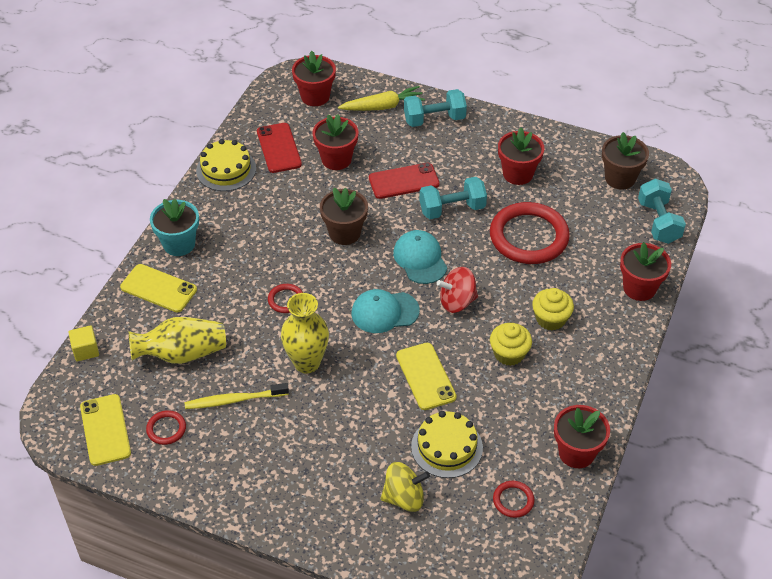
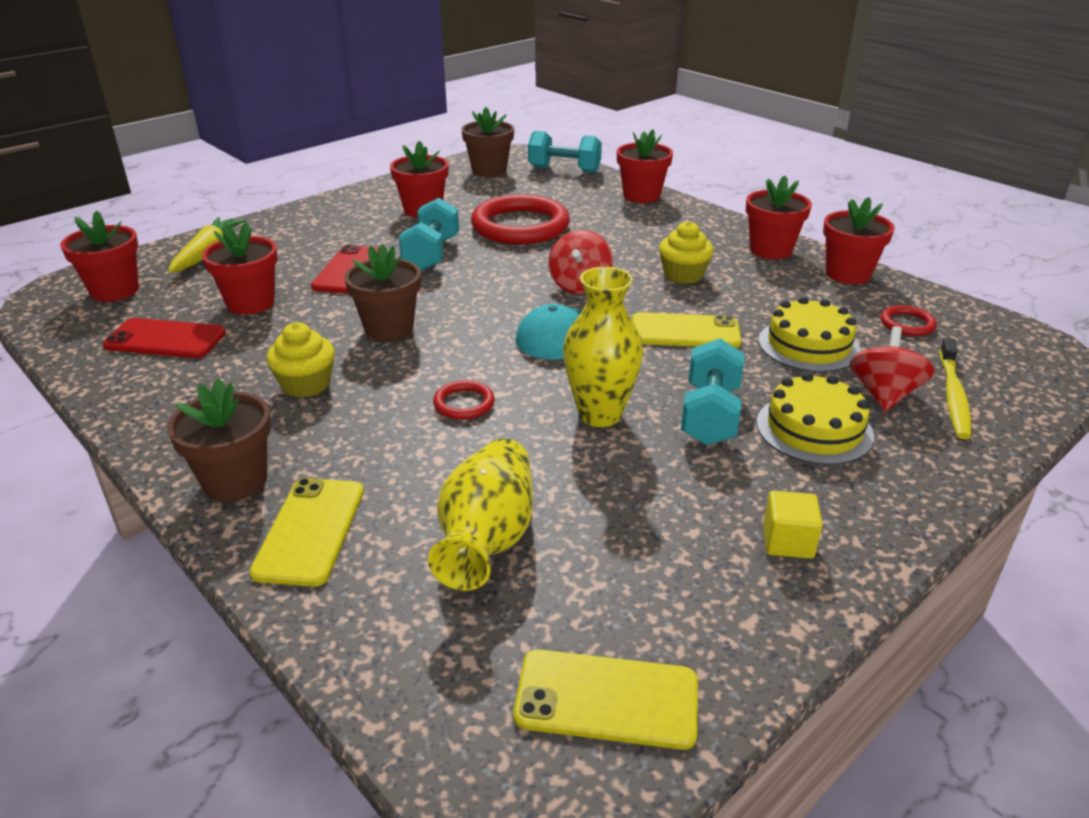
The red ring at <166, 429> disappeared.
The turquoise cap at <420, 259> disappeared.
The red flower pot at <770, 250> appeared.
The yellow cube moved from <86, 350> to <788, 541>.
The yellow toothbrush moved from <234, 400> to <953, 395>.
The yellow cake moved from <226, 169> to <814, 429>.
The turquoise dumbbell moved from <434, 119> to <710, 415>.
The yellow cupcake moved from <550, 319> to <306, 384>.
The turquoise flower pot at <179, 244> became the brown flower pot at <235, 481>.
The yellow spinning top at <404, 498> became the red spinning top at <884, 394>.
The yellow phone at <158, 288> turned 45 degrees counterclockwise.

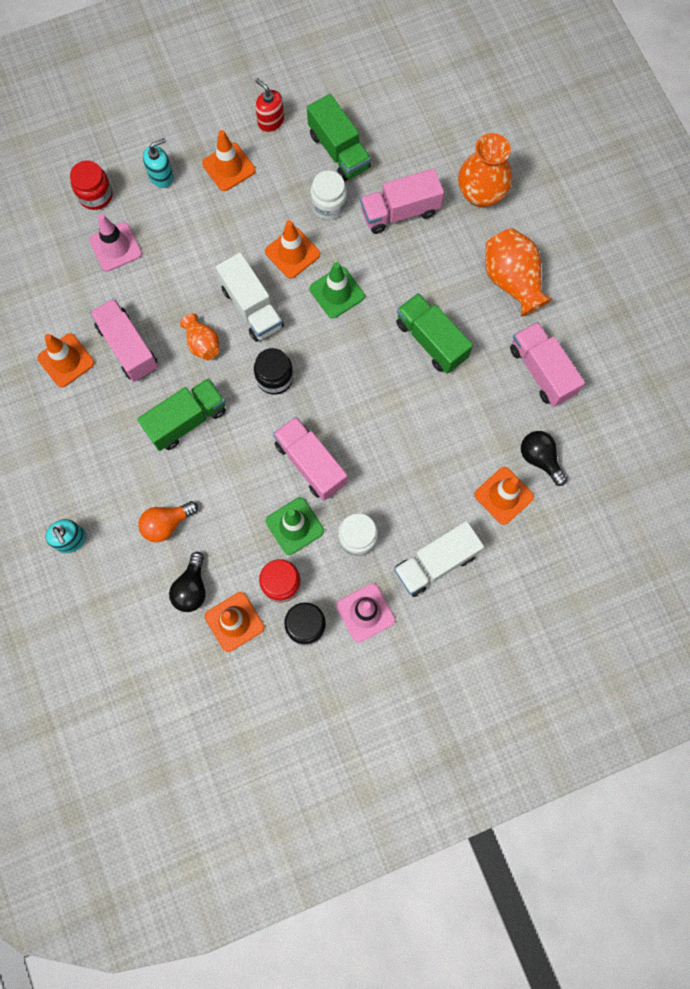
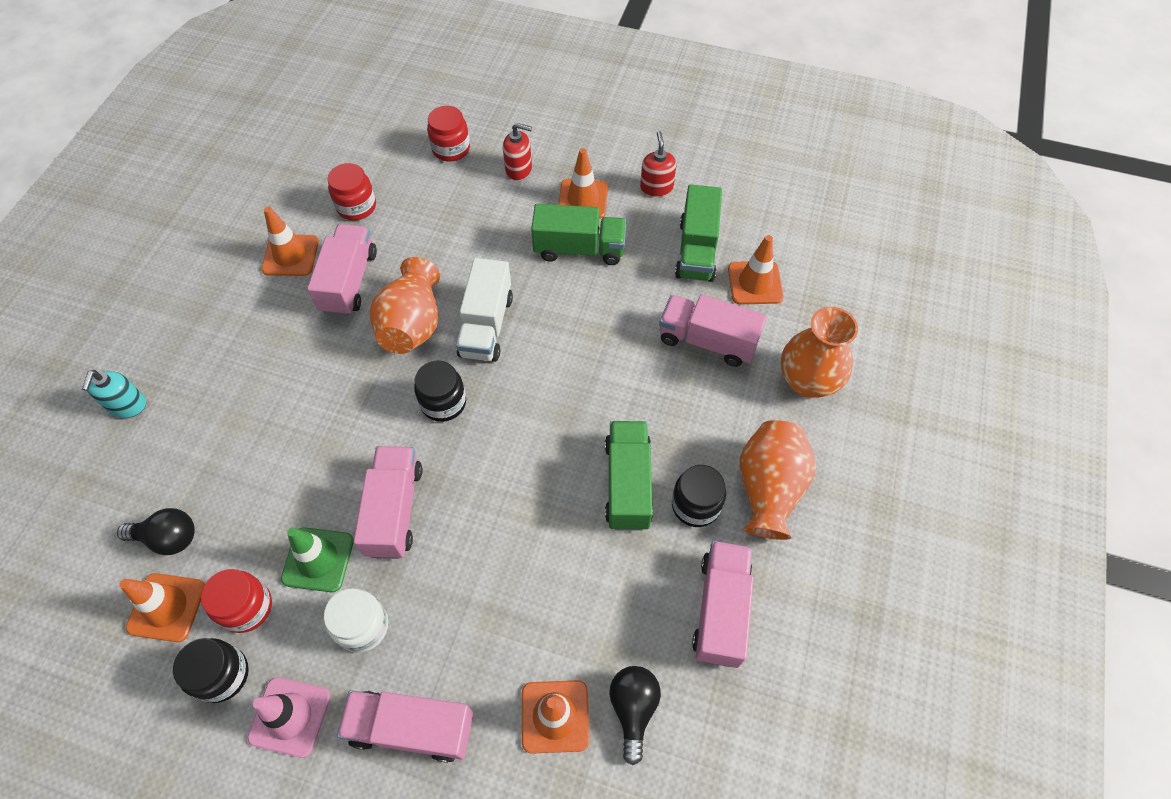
The pink traffic cone at <115, 247> disappeared.
The orange light bulb at <166, 524> disappeared.
The white jar at <329, 205> disappeared.
The green traffic cone at <337, 292> disappeared.
The red jar at <356, 206> appeared.
The black jar at <695, 505> appeared.
The green truck moved from <186, 420> to <579, 249>.
The orange traffic cone moved from <292, 253> to <755, 283>.
The turquoise soap dispenser at <161, 176> became the red soap dispenser at <519, 169>.
The white truck at <435, 563> became the pink truck at <412, 728>.
The black light bulb at <191, 588> turned 135 degrees counterclockwise.
The orange vase at <202, 344> changed to 1.72 times the size.

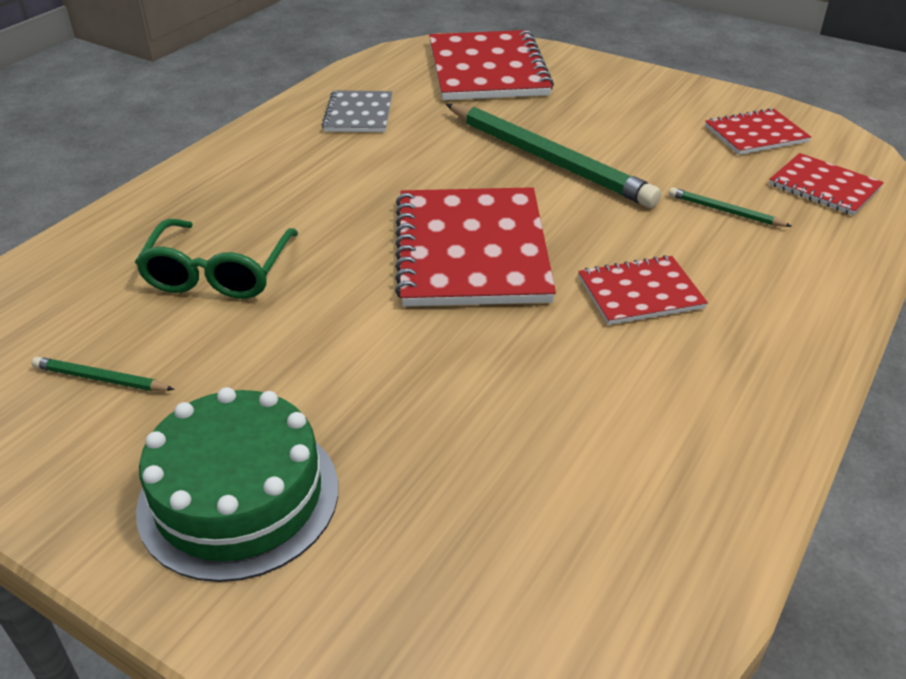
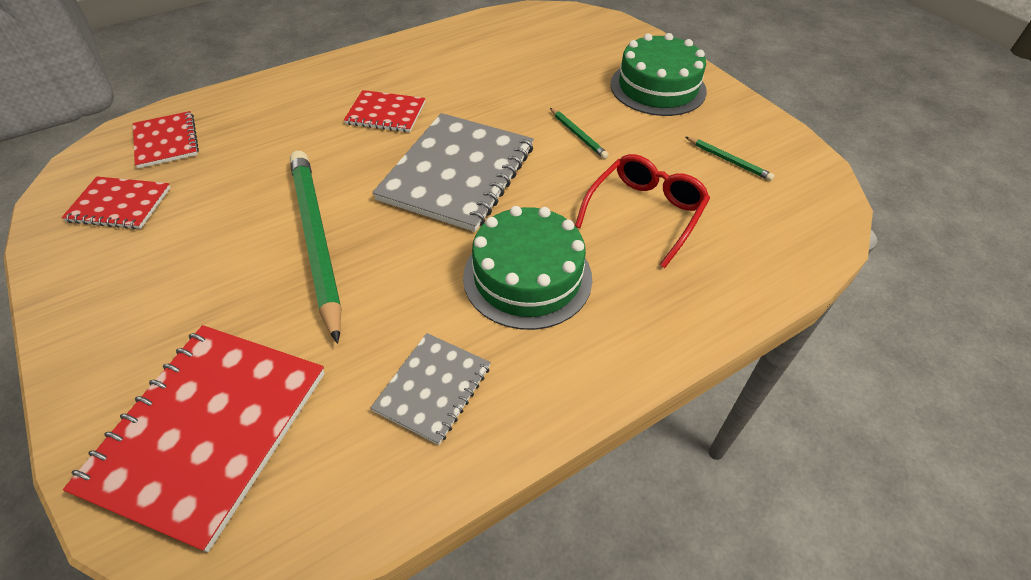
The green cake at <527, 277> appeared.
The green pencil moved from <724, 211> to <578, 135>.
The green glasses at <218, 273> became the red glasses at <645, 212>.
The red notebook at <472, 250> became the grey notebook at <457, 173>.

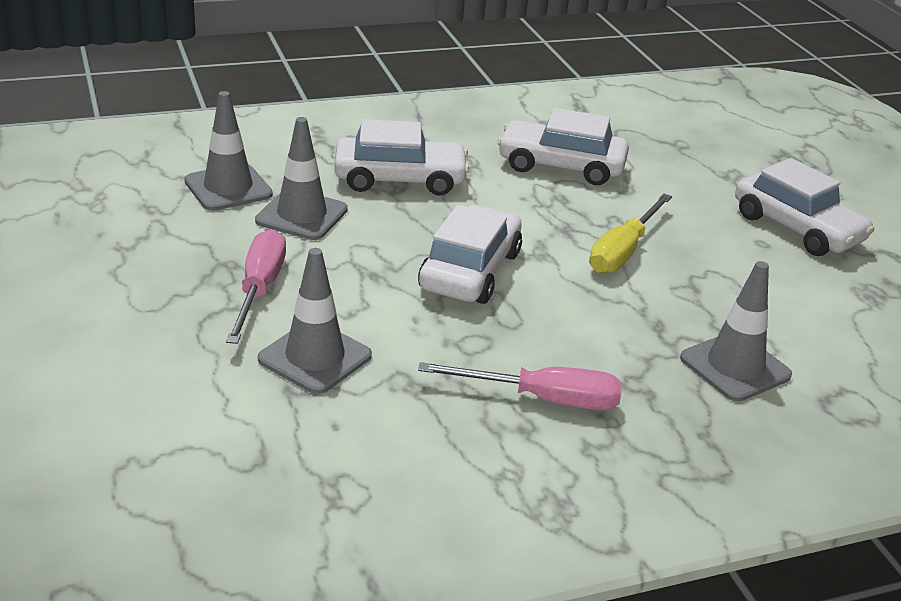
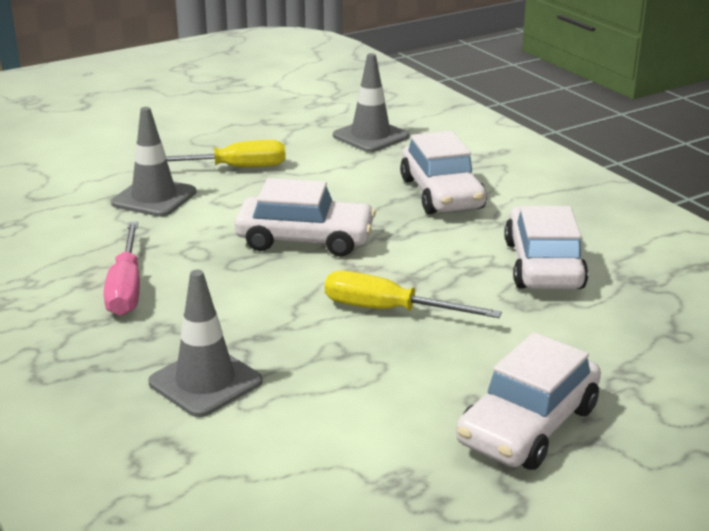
The grey traffic cone at <301, 215> disappeared.
The pink screwdriver at <259, 289> became the yellow screwdriver at <233, 168>.

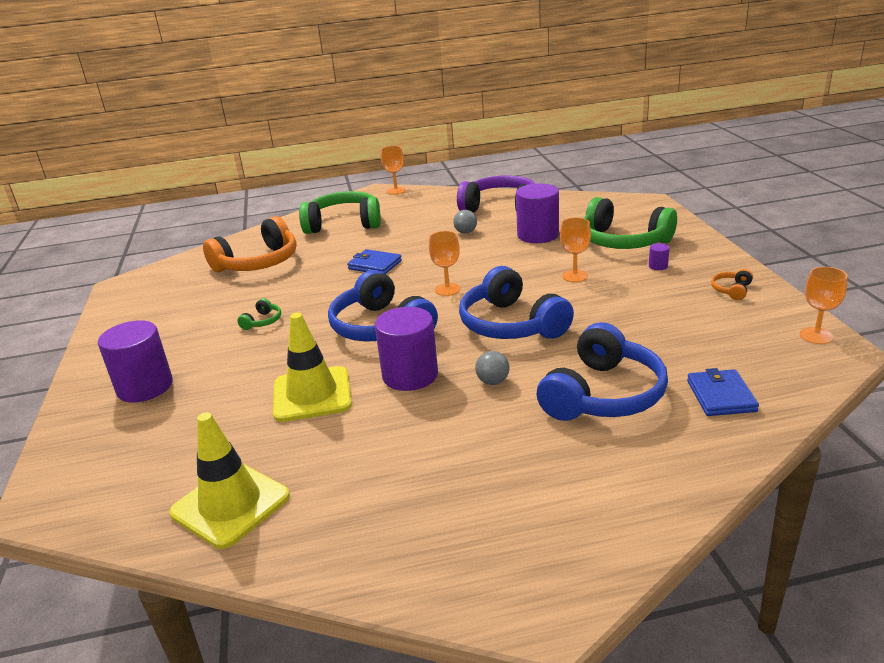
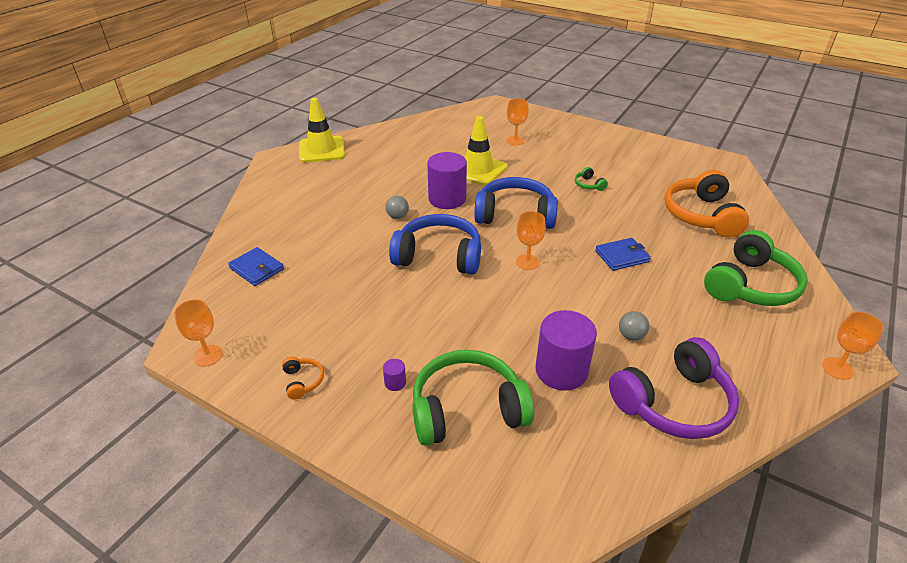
The purple cylinder at <145, 387> disappeared.
The blue headphones at <603, 394> disappeared.
The yellow traffic cone moved from <230, 505> to <321, 150>.
The orange goblet moved from <575, 276> to <515, 141>.

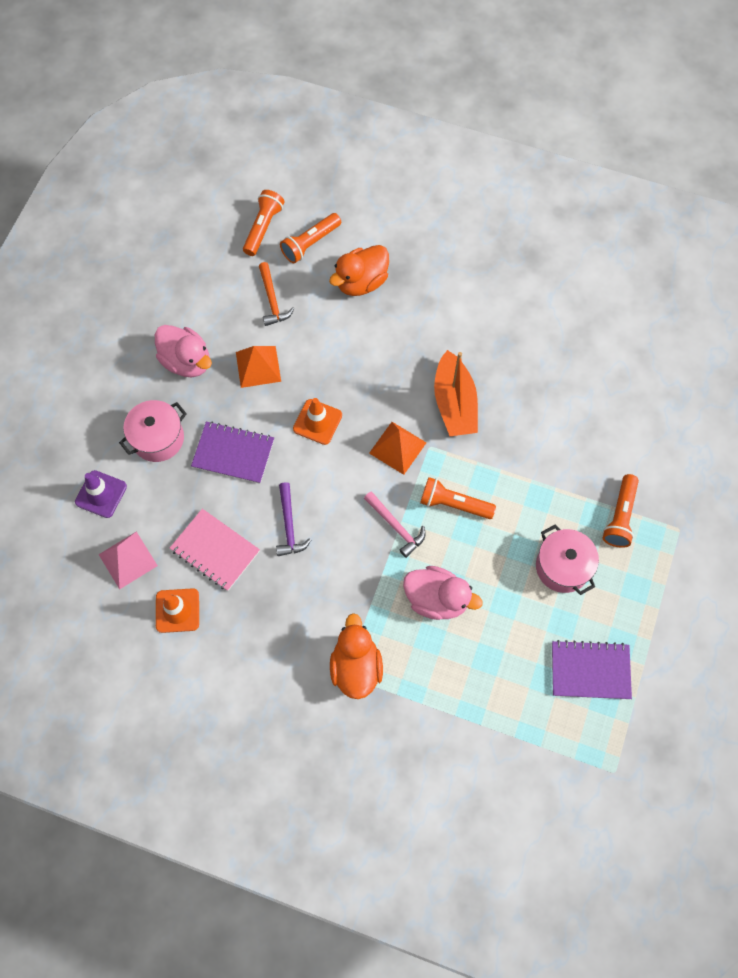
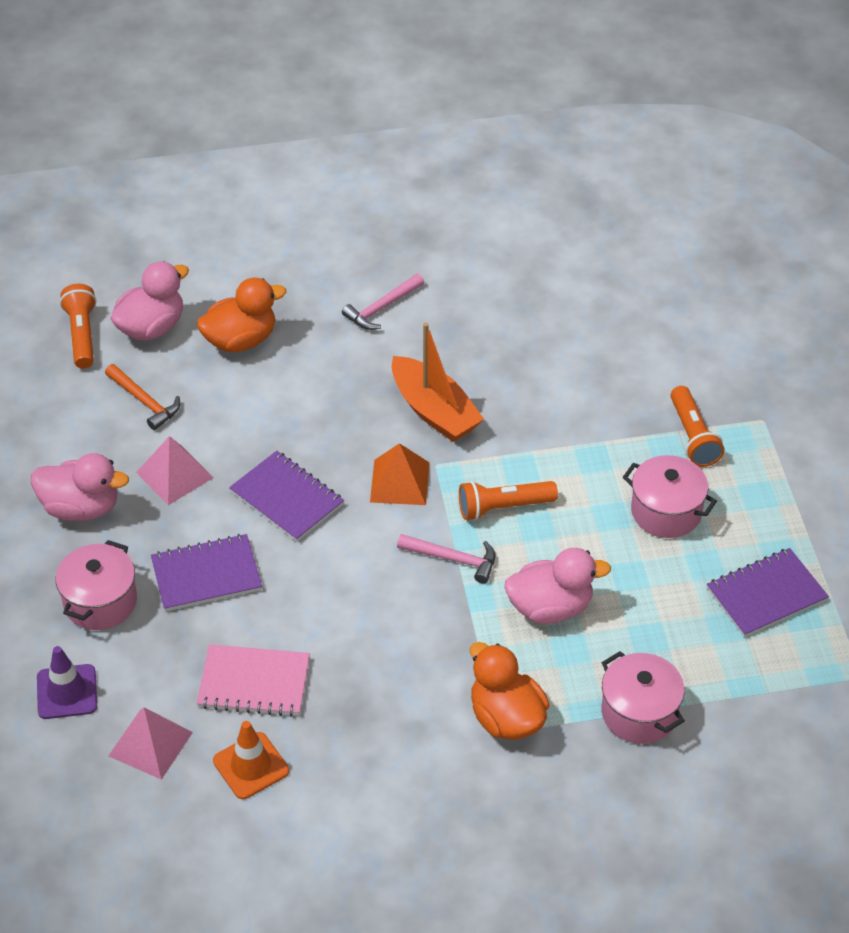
The purple hammer at <289, 525> disappeared.
The pink hammer at <381, 308> appeared.
The pink pot at <639, 713> appeared.
The orange flashlight at <310, 243> was replaced by the pink duck at <151, 327>.
The orange traffic cone at <317, 422> was replaced by the purple notebook at <287, 498>.
The orange pyramid at <258, 366> became the pink pyramid at <174, 475>.
The orange duck at <361, 282> turned 135 degrees counterclockwise.

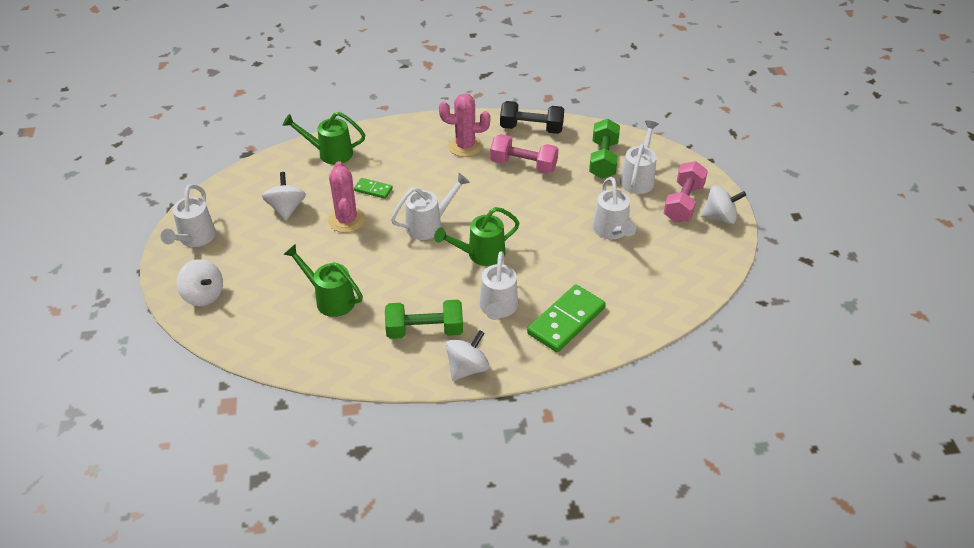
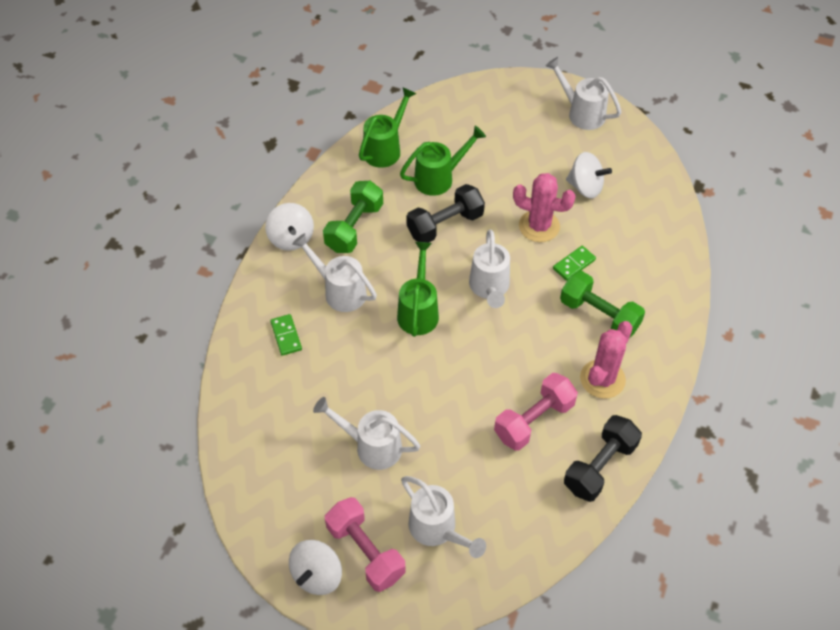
The white spinning top at <203, 295> disappeared.
The black dumbbell at <445, 225> appeared.
The green watering can moved from <330, 153> to <385, 149>.
The green dumbbell moved from <603, 160> to <599, 315>.
The green domino at <566, 320> changed to 0.51 times the size.

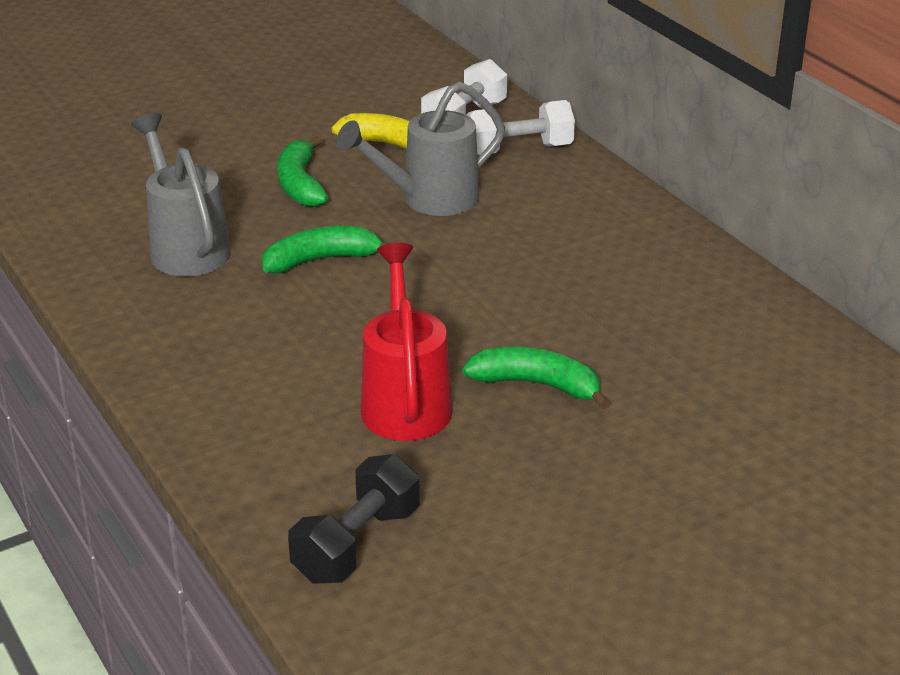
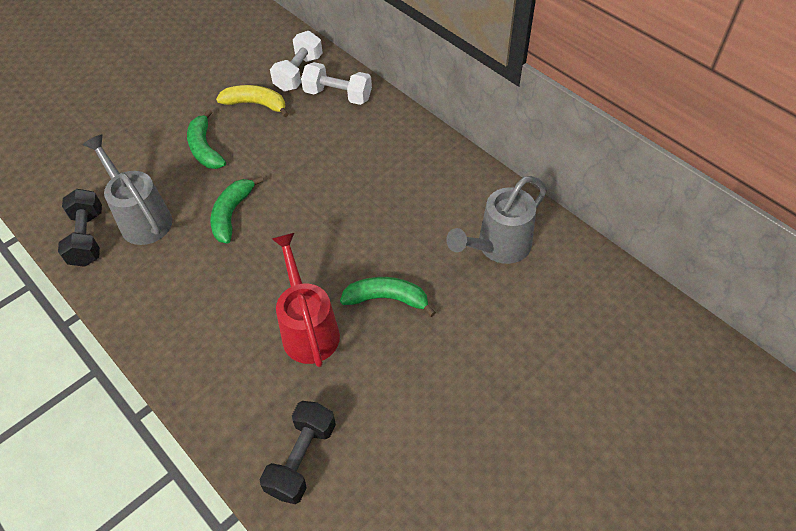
The black dumbbell at <87, 238> appeared.
The grey watering can moved from <430, 199> to <498, 247>.
The green banana at <321, 260> turned 45 degrees counterclockwise.
The white dumbbell at <519, 150> turned 45 degrees clockwise.

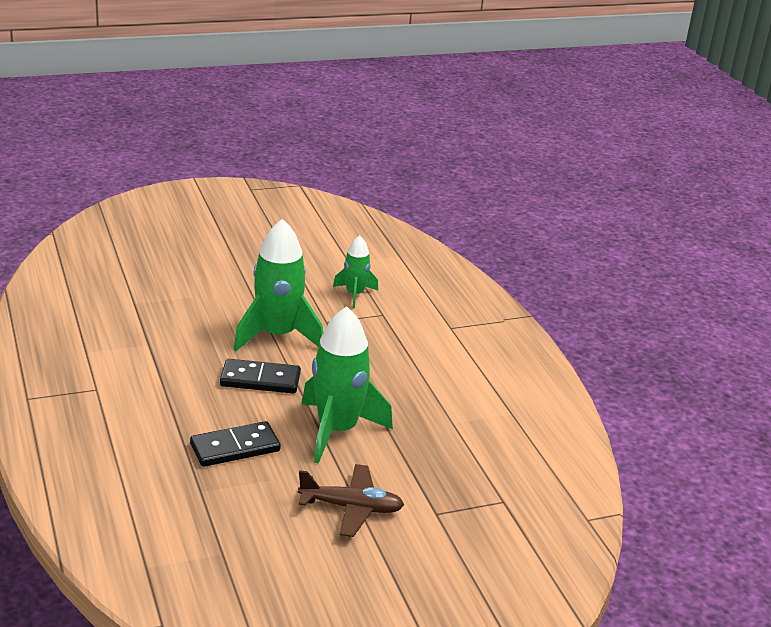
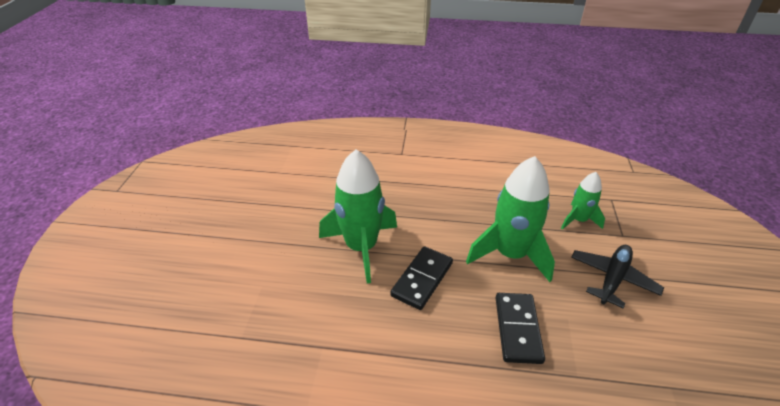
The green rocket moved from <355, 294> to <578, 220>.
The brown plane at <351, 507> became the black plane at <612, 279>.

